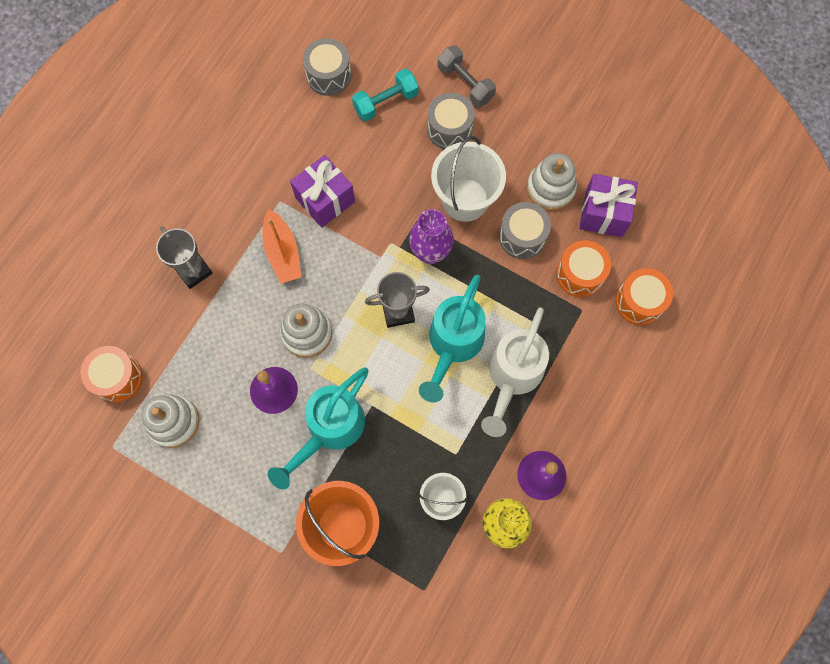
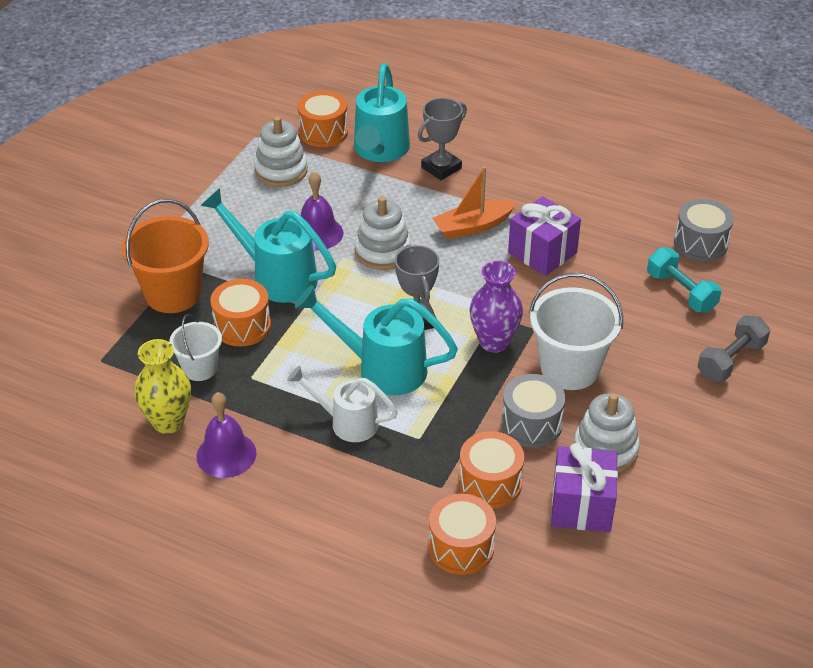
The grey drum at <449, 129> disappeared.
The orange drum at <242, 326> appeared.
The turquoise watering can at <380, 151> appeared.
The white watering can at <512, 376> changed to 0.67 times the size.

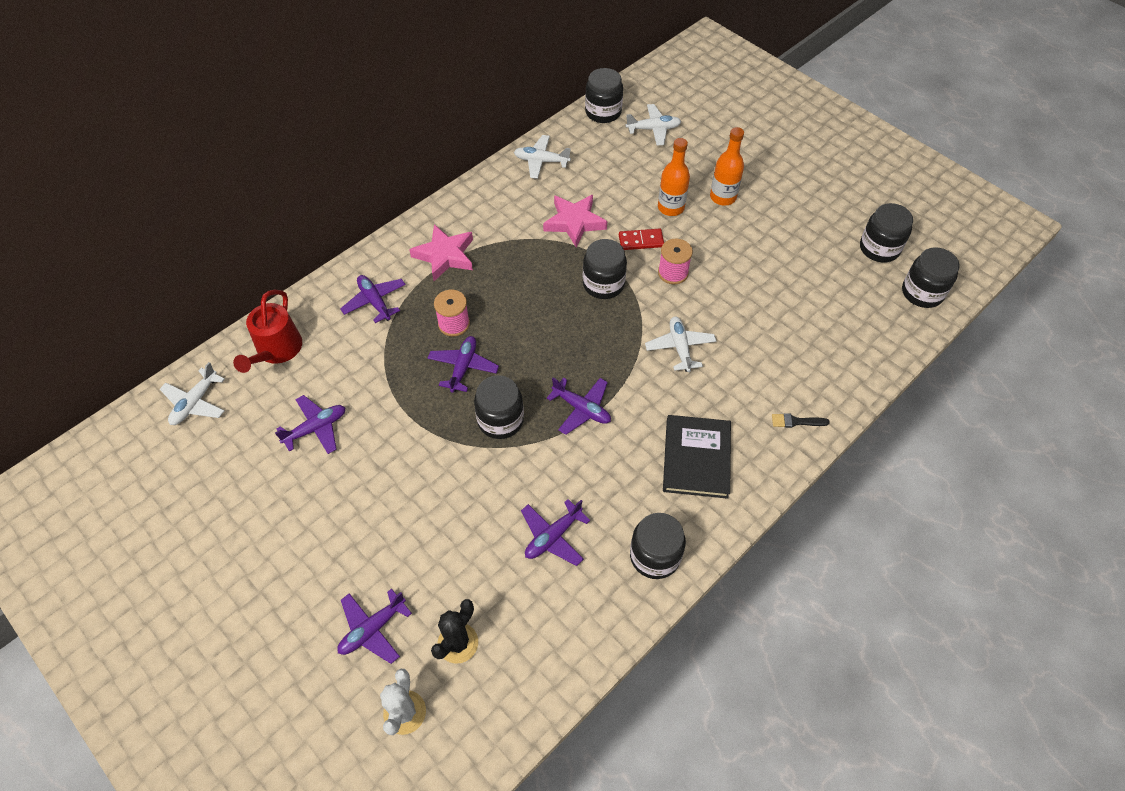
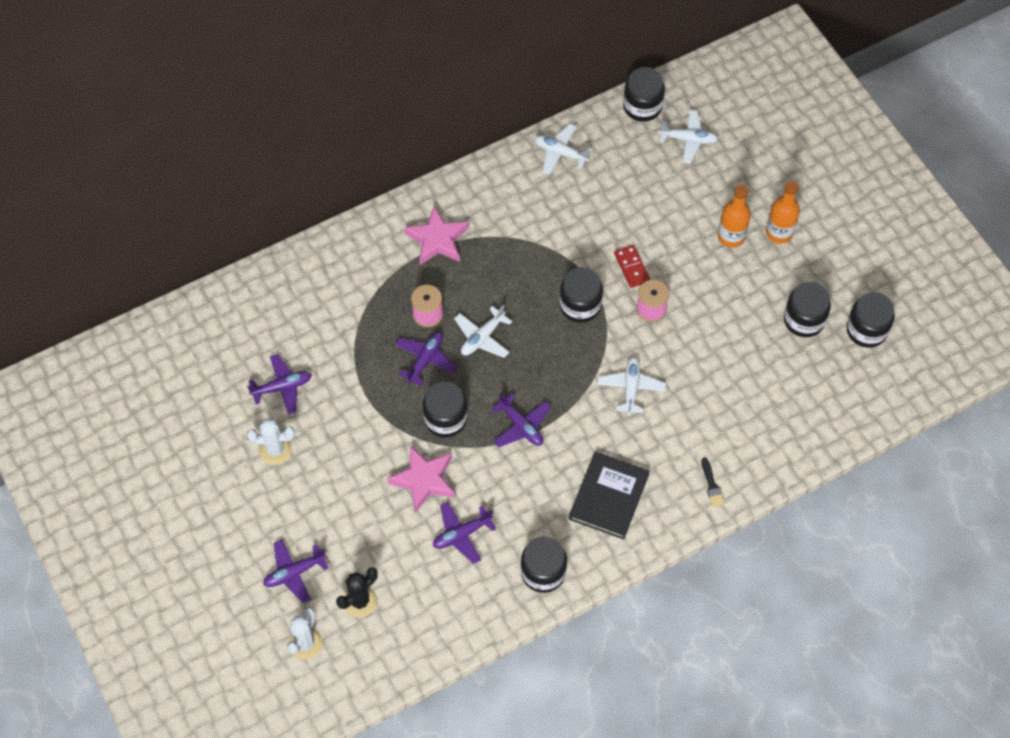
The red watering can at <277, 350> disappeared.
The purple plane at <375, 302> disappeared.
The white cactus at <275, 450> appeared.
The white plane moved from <195, 403> to <482, 337>.
The pink star moved from <574, 222> to <424, 480>.
The orange bottle moved from <670, 207> to <779, 233>.
The black jar moved from <922, 292> to <804, 320>.
The red domino at <641, 241> turned 60 degrees clockwise.
The black brush at <796, 421> turned 120 degrees counterclockwise.

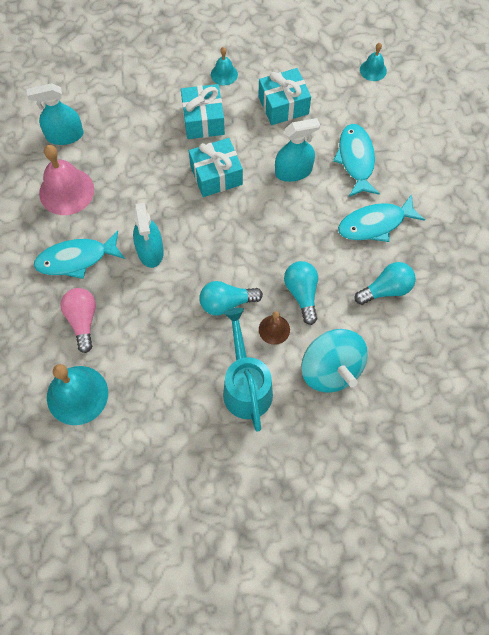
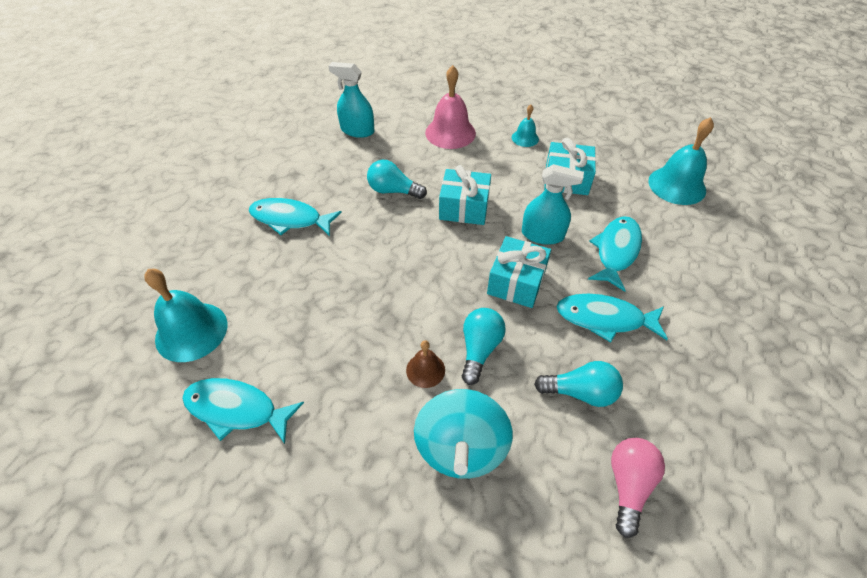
The turquoise spray bottle at <150, 250> disappeared.
The turquoise watering can at <246, 386> disappeared.
The turquoise fish at <237, 409> appeared.
The pink bell moved from <66, 191> to <450, 133>.
The pink light bulb moved from <82, 320> to <628, 485>.
The turquoise gift moved from <203, 120> to <516, 282>.
The turquoise light bulb moved from <226, 303> to <393, 191>.
The turquoise bell at <373, 70> changed to 1.88 times the size.

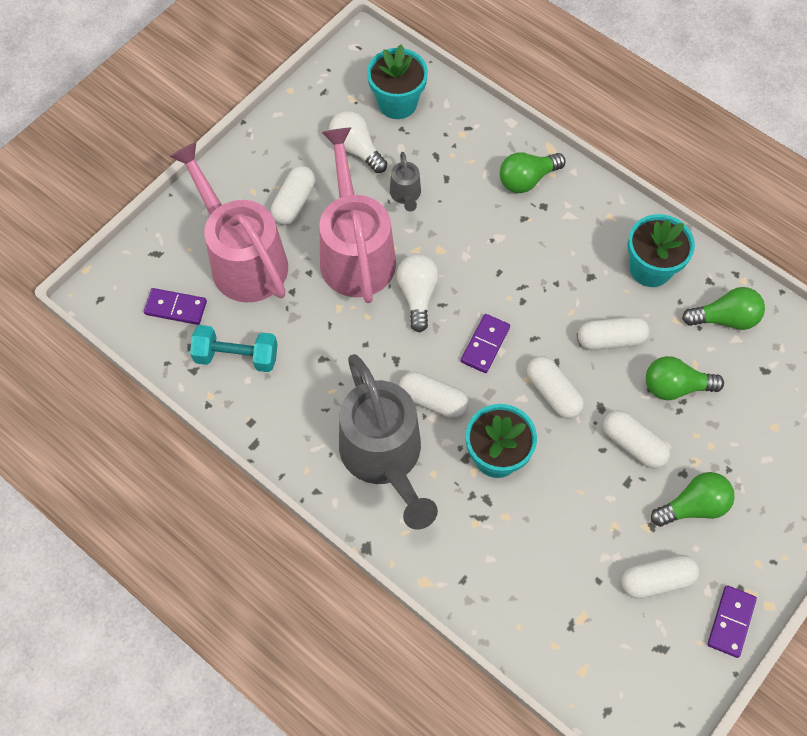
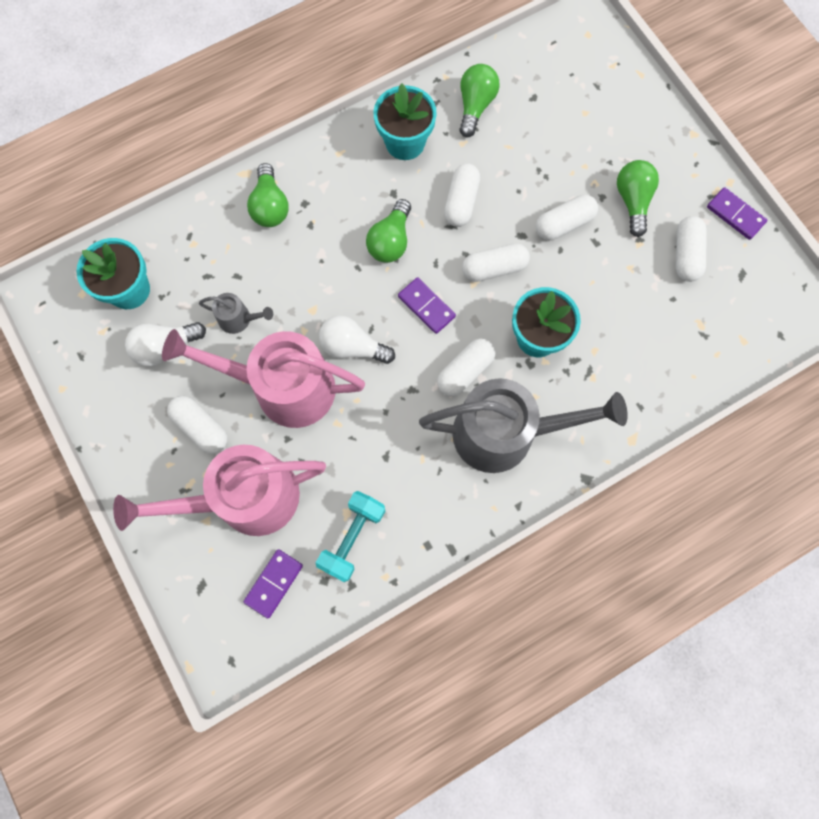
The green light bulb moved from <675, 387> to <390, 241>.

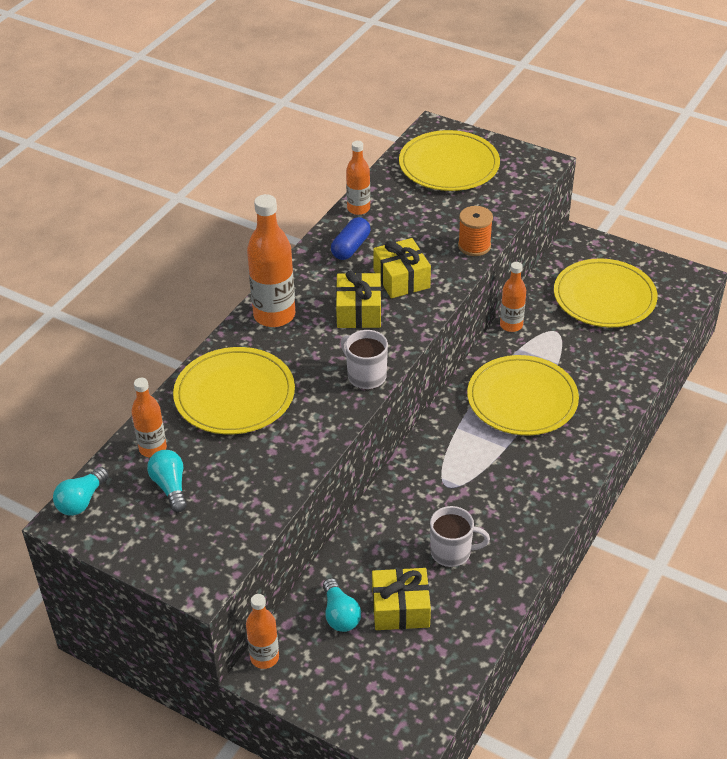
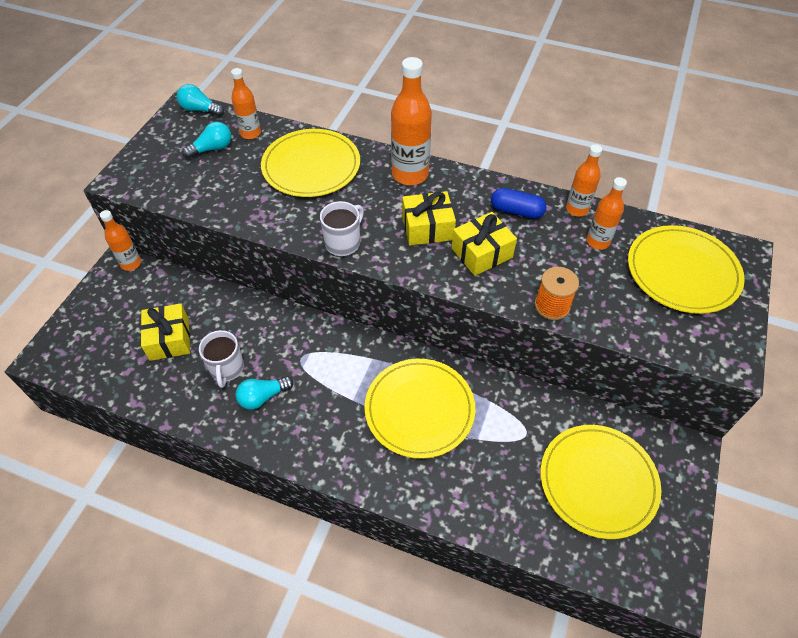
The turquoise light bulb moved from <340, 615> to <263, 397>.
The orange bottle moved from <511, 325> to <598, 241>.

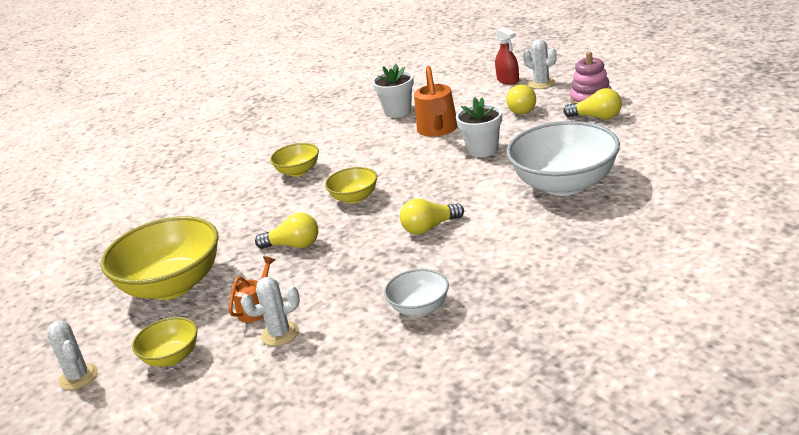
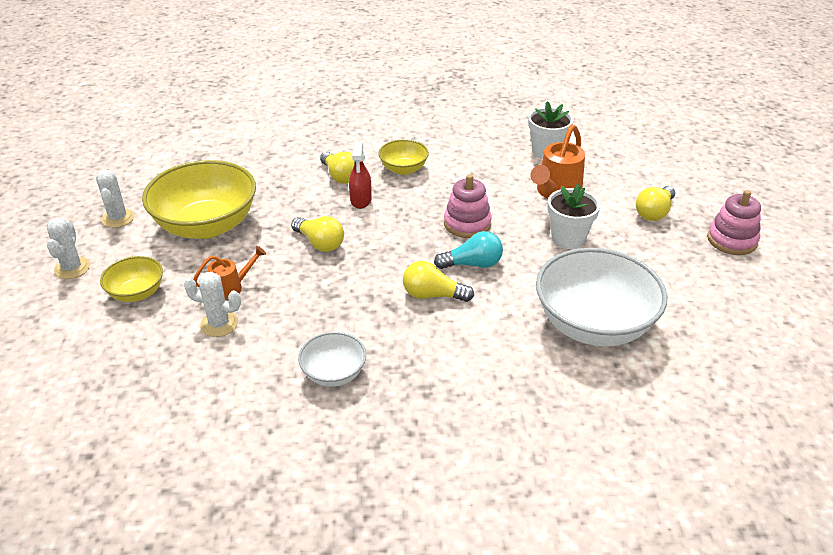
The yellow bowl at <354, 198> disappeared.
The turquoise light bulb at <472, 264> appeared.
The pink stacking toy at <467, 224> appeared.
The red spray bottle moved from <508, 80> to <361, 200>.
The white cactus moved from <541, 83> to <118, 218>.
The yellow light bulb moved from <596, 117> to <340, 176>.

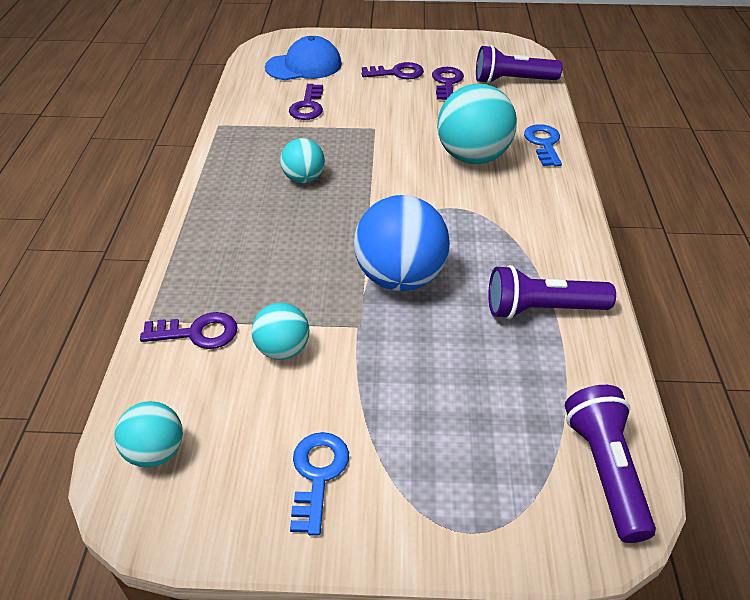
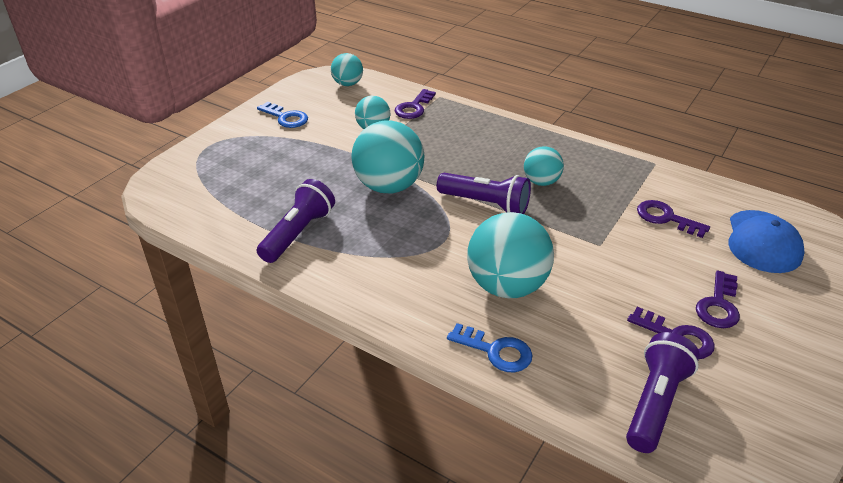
The purple flashlight moved from <604, 470> to <485, 204>.
The blue ball at <400, 278> became the turquoise ball at <389, 186>.

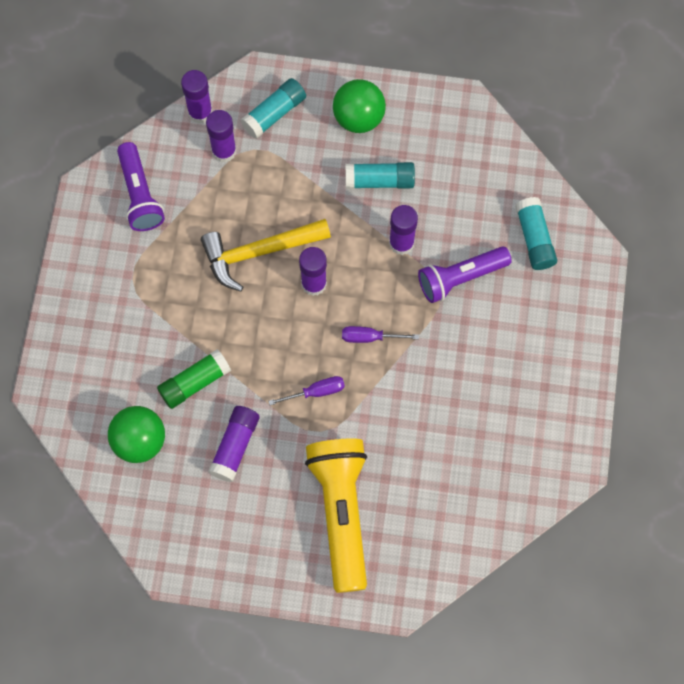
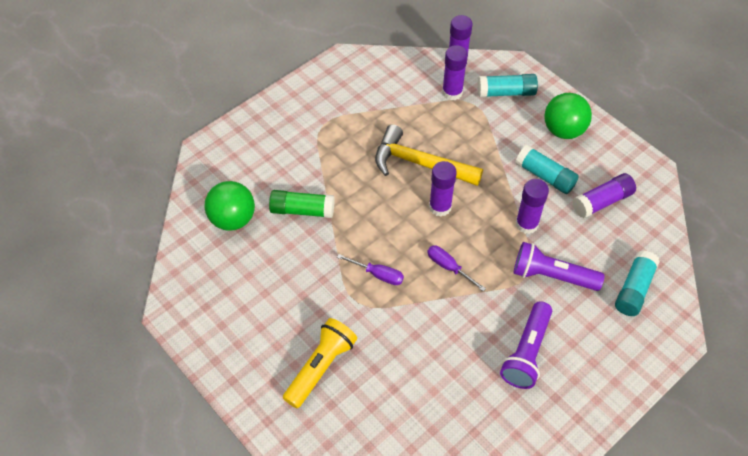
The purple flashlight moved from <139, 195> to <526, 352>.
The purple glue stick moved from <235, 446> to <602, 202>.
The yellow flashlight at <341, 513> changed to 0.65 times the size.

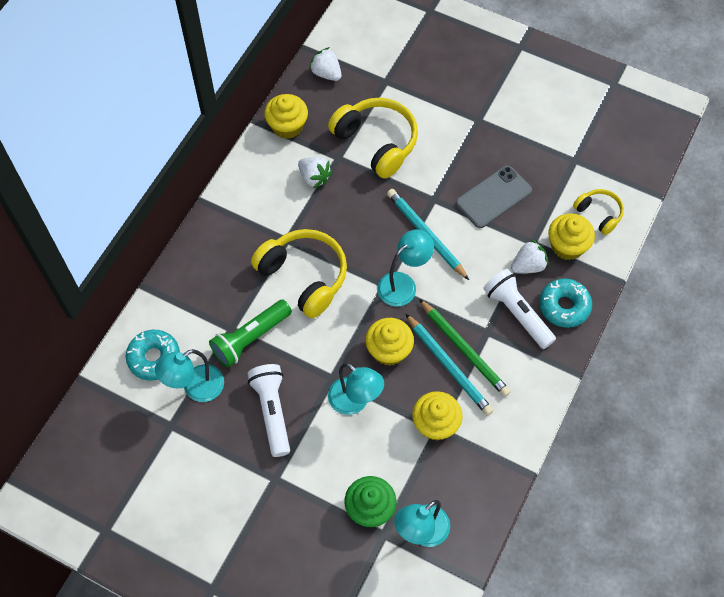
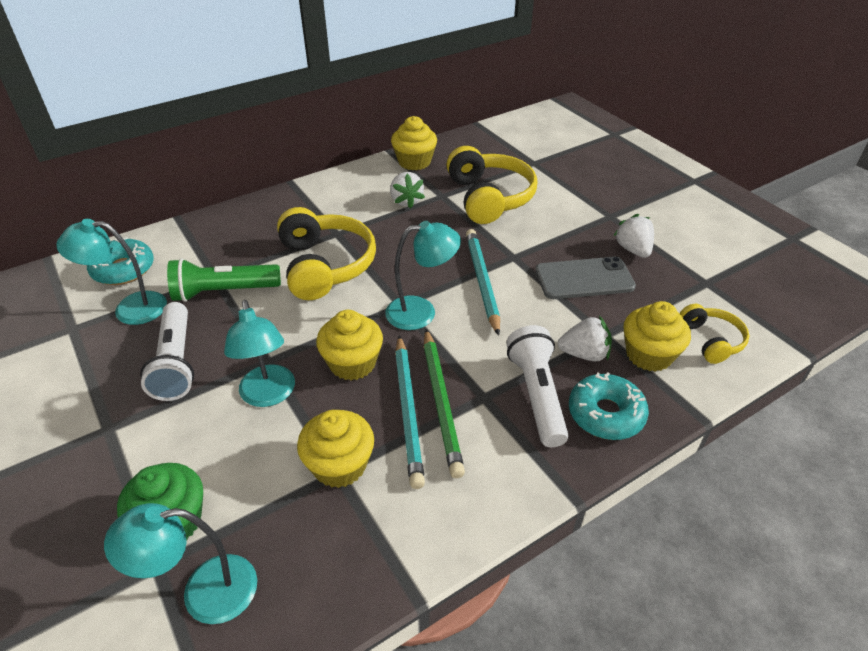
The white strawberry moved from <326, 73> to <633, 250>.
The white flashlight at <272, 411> turned 150 degrees clockwise.

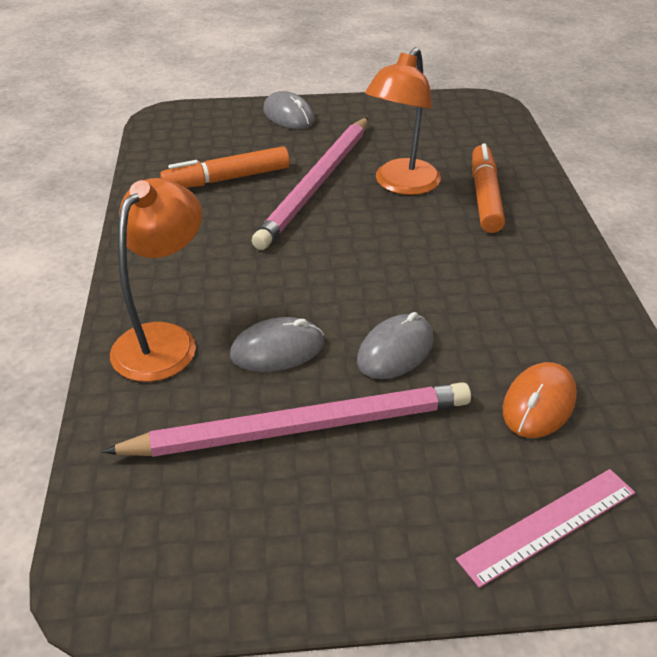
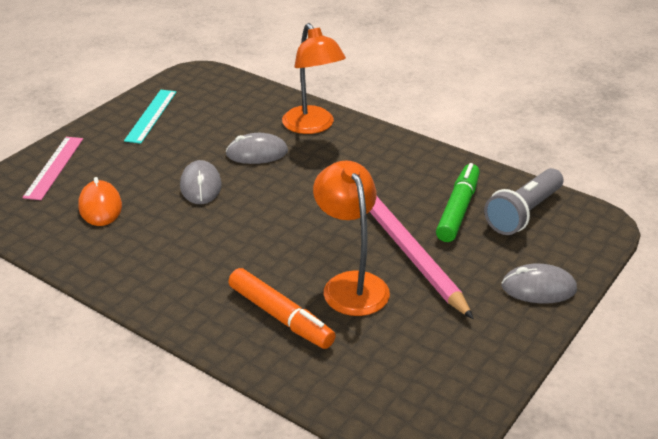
The pink pencil at <299, 427> disappeared.
The turquoise ruler at <151, 116> appeared.
The grey flashlight at <523, 213> appeared.
The orange marker at <227, 179> became the green marker at <458, 210>.
The grey mouse at <277, 349> turned 60 degrees clockwise.

